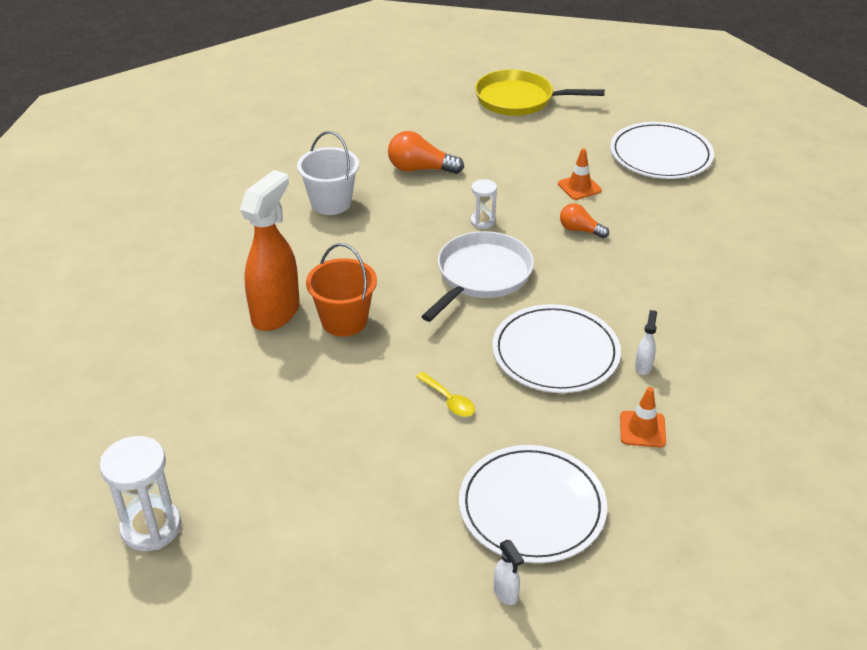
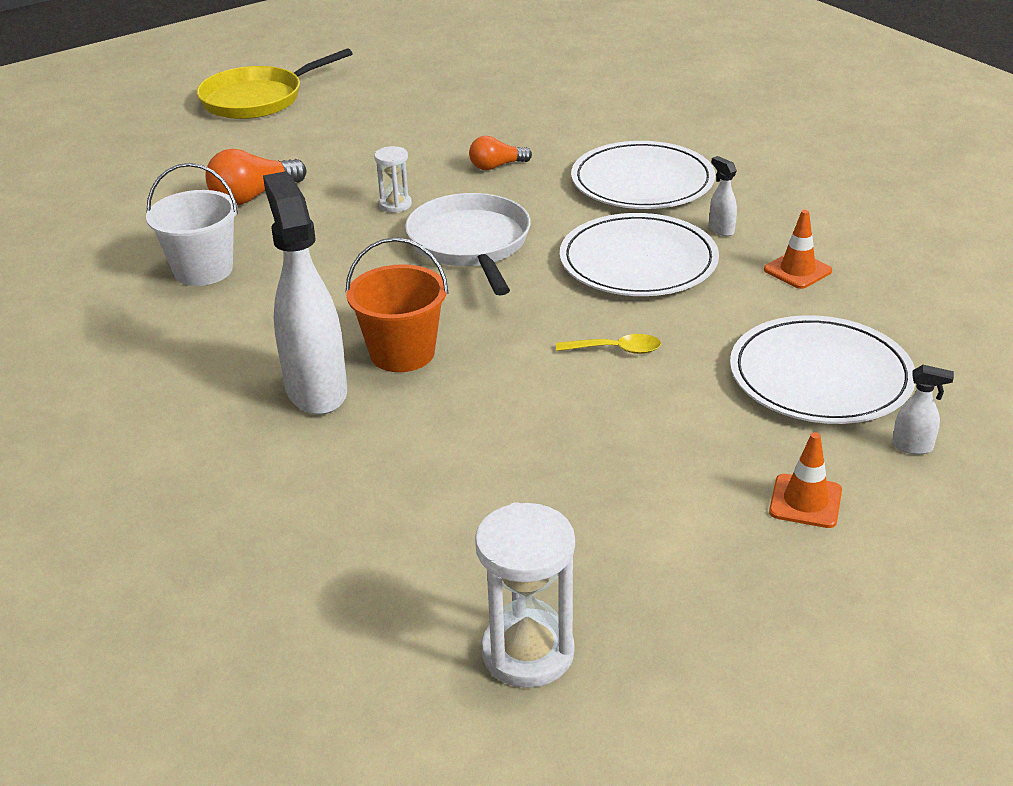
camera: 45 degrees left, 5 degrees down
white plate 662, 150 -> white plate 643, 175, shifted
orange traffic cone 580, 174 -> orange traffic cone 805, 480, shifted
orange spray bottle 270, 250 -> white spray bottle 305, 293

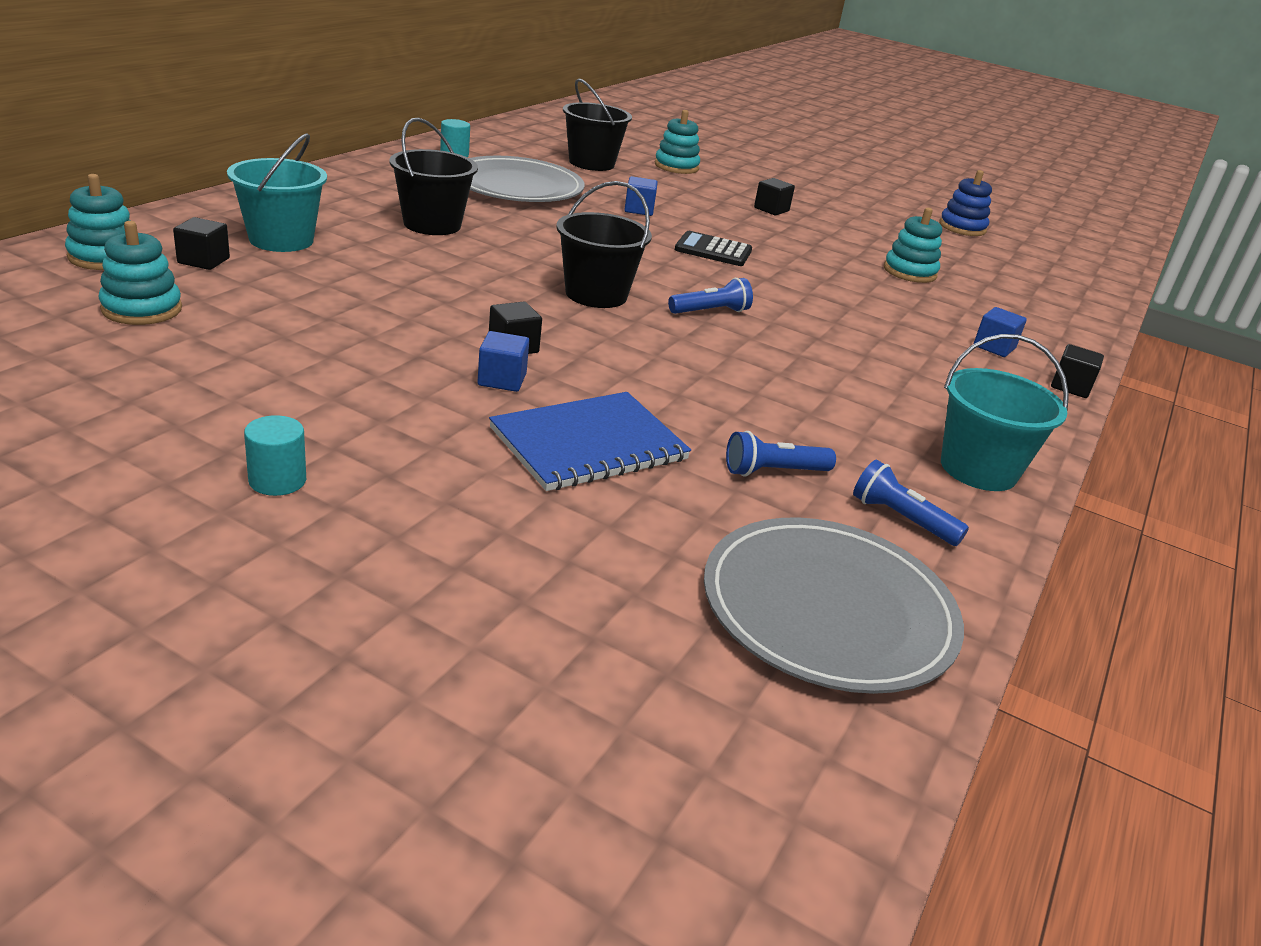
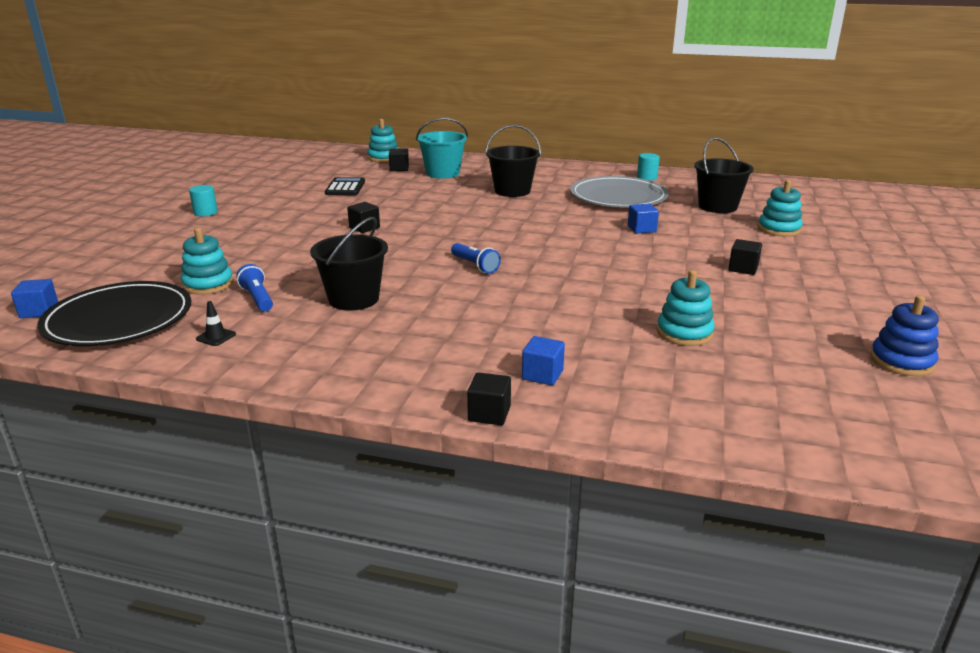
camera: 80 degrees right, 5 degrees down
black bucket 604, 244 -> black bucket 349, 264, shifted
turquoise stacking toy 140, 273 -> turquoise stacking toy 207, 261, shifted
black calculator 713, 248 -> black calculator 345, 186, shifted
blue cube 503, 361 -> blue cube 34, 298, shifted
turquoise bucket 1005, 412 -> none
blue notebook 590, 441 -> none
blue flashlight 911, 502 -> black traffic cone 216, 323
grey plate 834, 606 -> black plate 114, 313

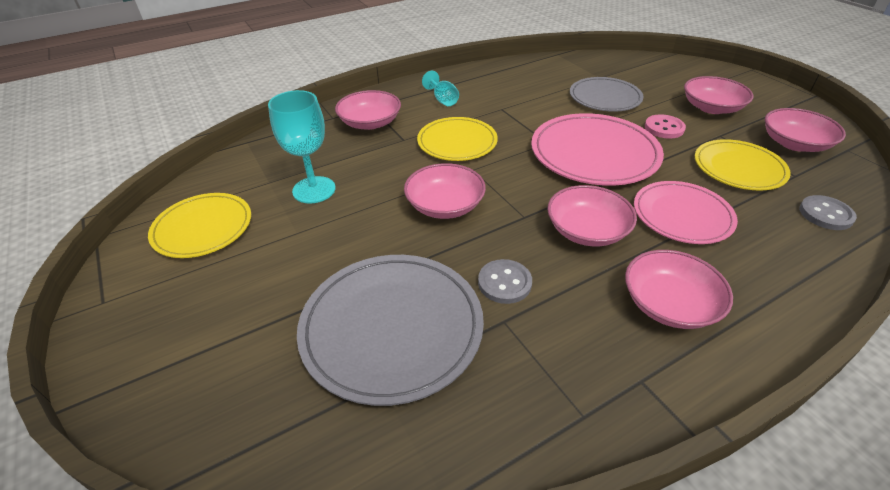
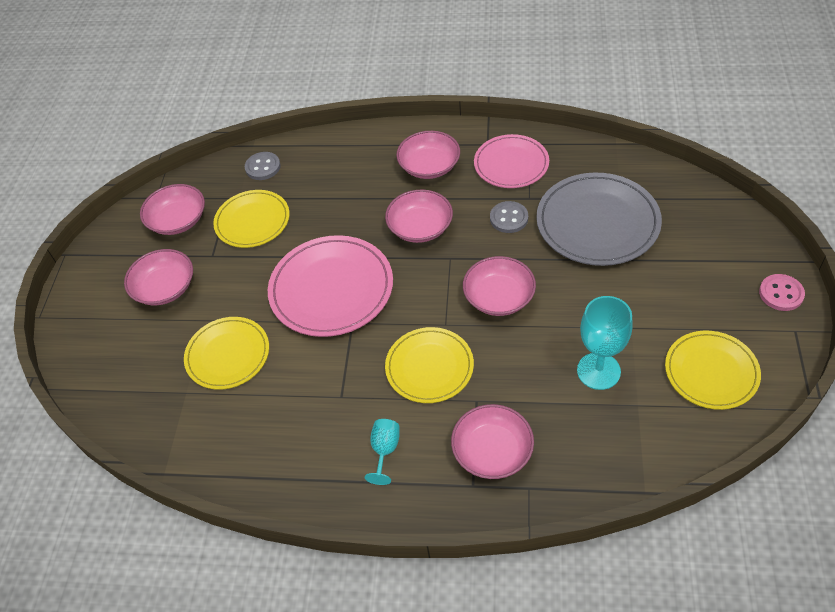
camera: 140 degrees left, 10 degrees up
grey plate 606, 94 -> yellow plate 226, 353
pink button 665, 126 -> pink button 782, 292, shifted
pink plate 686, 212 -> pink plate 511, 161, shifted

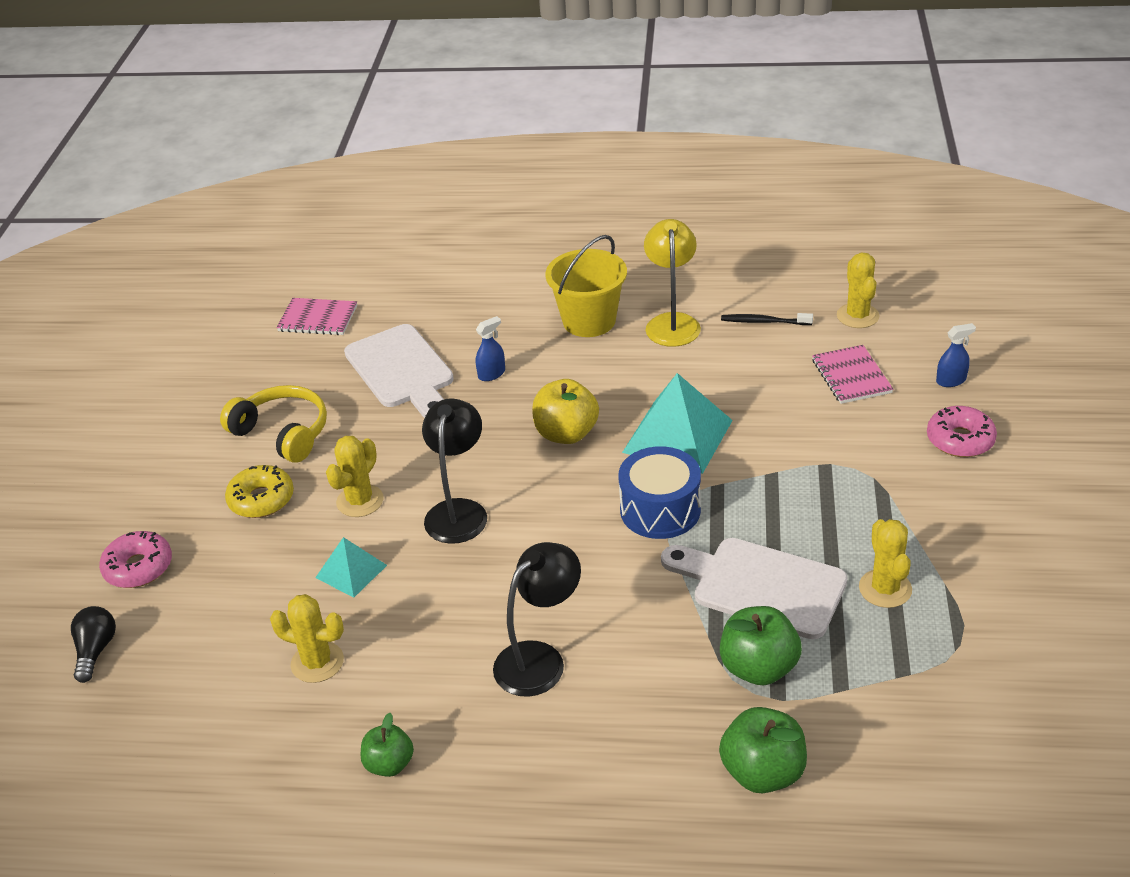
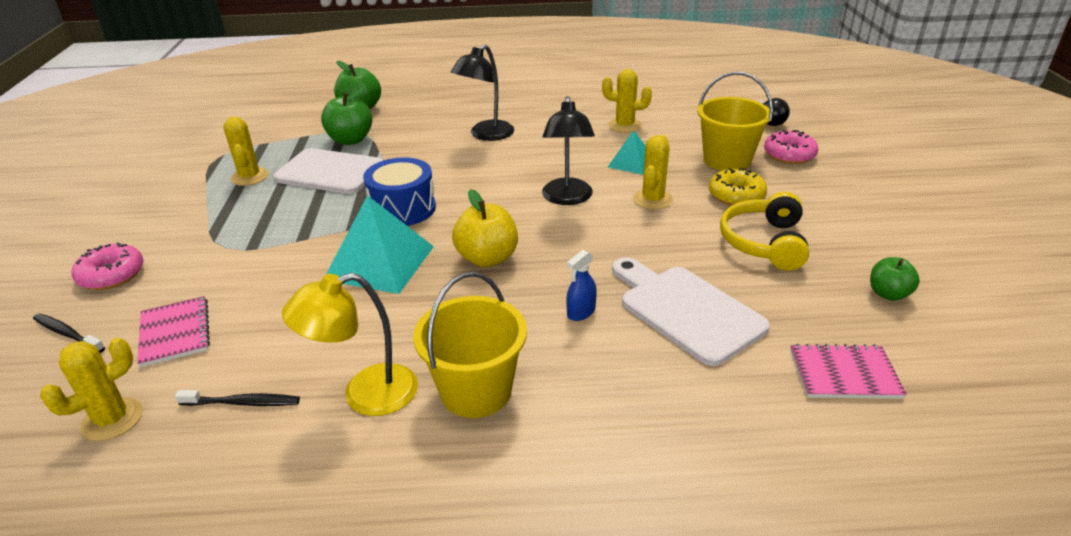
camera: 170 degrees right, 5 degrees down
yellow lamp 672, 283 -> yellow lamp 350, 344, 75 degrees clockwise
yellow cactus 858, 290 -> yellow cactus 91, 389, 60 degrees clockwise
blue spray bottle 956, 355 -> black toothbrush 69, 333
yellow headphones 273, 424 -> yellow headphones 764, 231, 75 degrees clockwise
green apple 387, 745 -> green apple 895, 279, shifted
none -> yellow bucket 735, 121

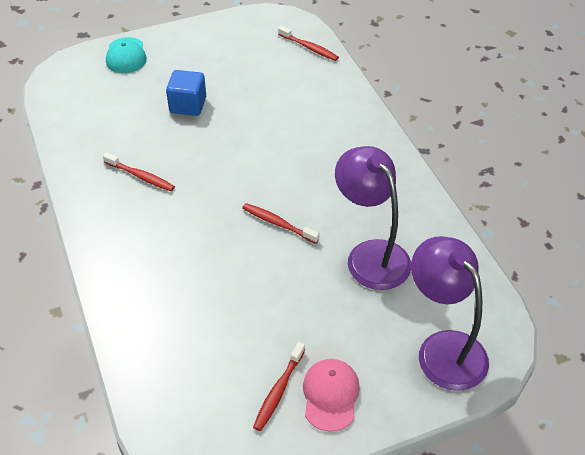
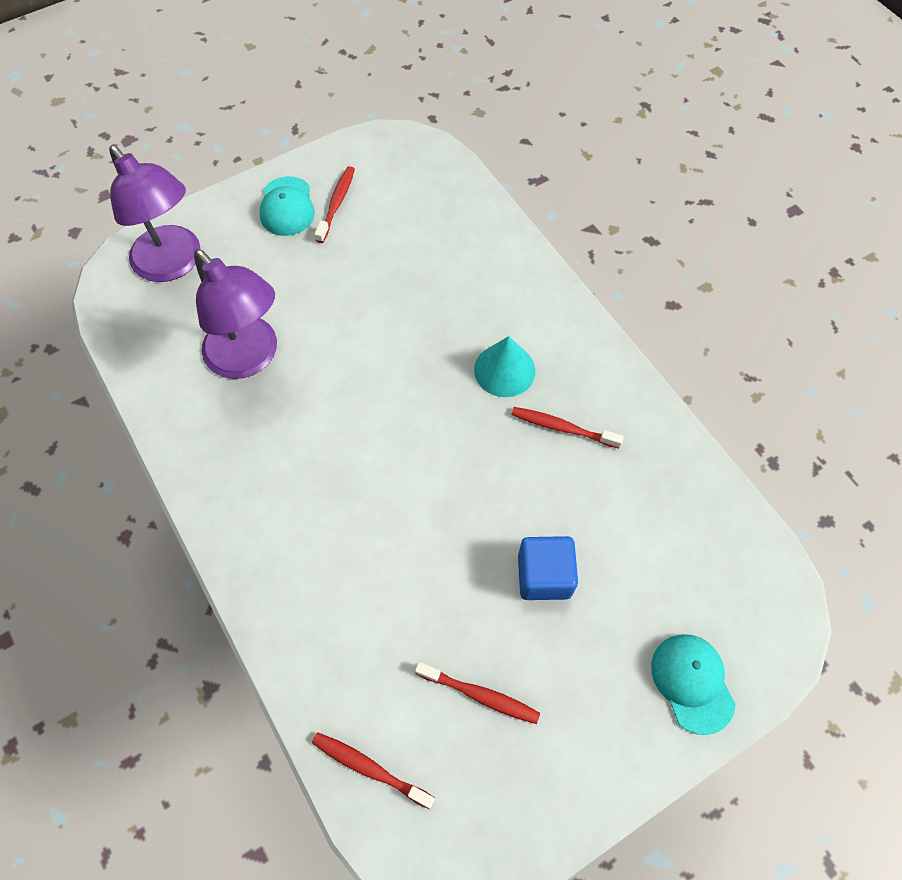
camera: 170 degrees right, 15 degrees up
red toothbrush 281, 223 -> red toothbrush 477, 693, shifted
pink cap 331, 395 -> turquoise cap 287, 206
none -> turquoise cone 504, 366

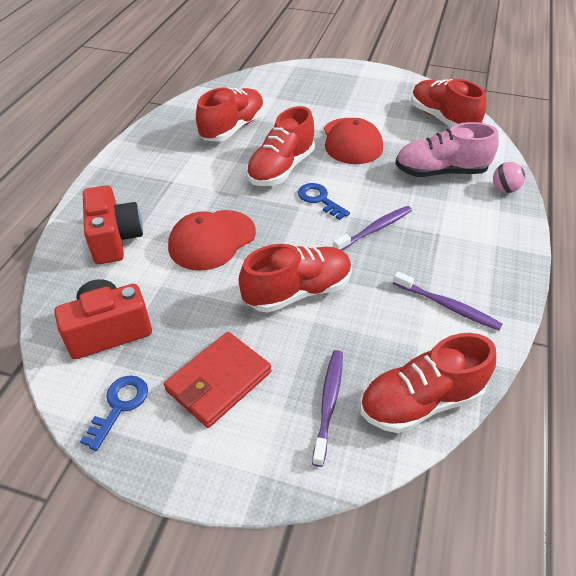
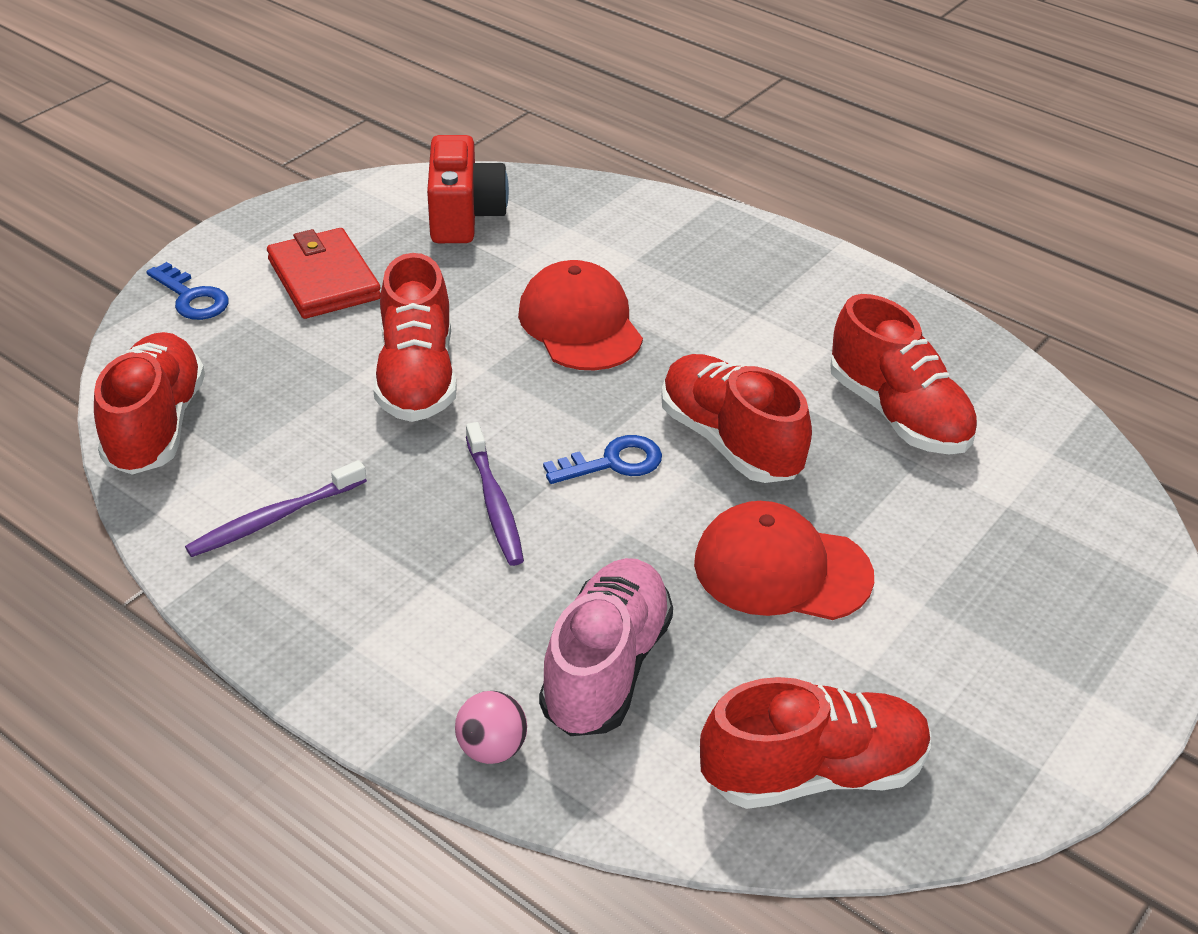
camera: 110 degrees right, 5 degrees down
red camera 113, 224 -> none
purple toothbrush 327, 408 -> none
blue key 114, 413 -> blue key 187, 291, shifted

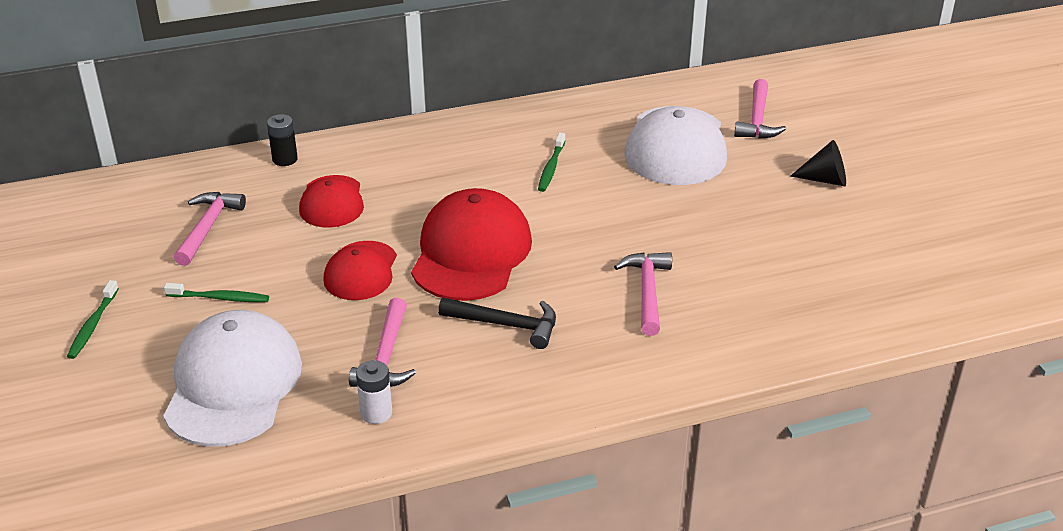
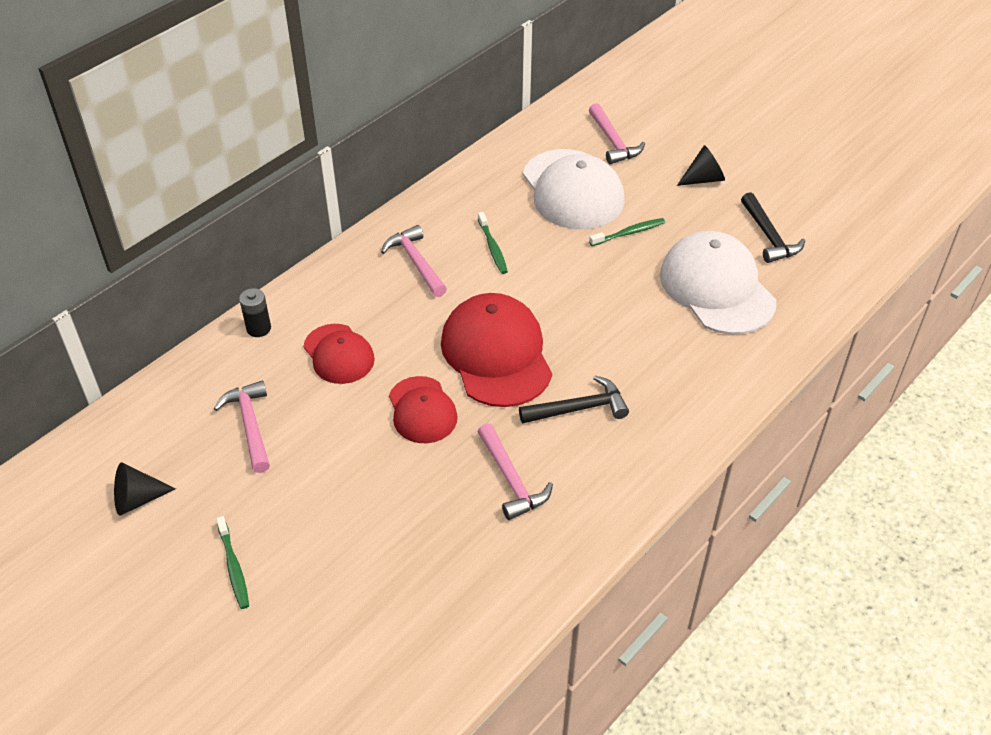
camera: 30 degrees left, 10 degrees up
pink hammer 643, 294 -> pink hammer 414, 261, shifted
green toothbrush 216, 292 -> green toothbrush 627, 232, shifted
white cap 232, 378 -> white cap 718, 283, shifted
white battery 374, 392 -> none
none -> black hammer 773, 227
none -> black cone 145, 489

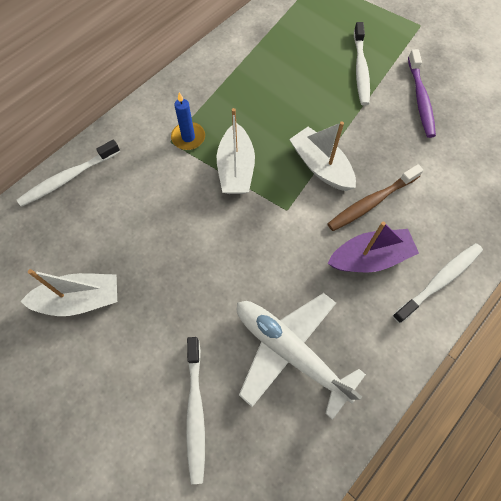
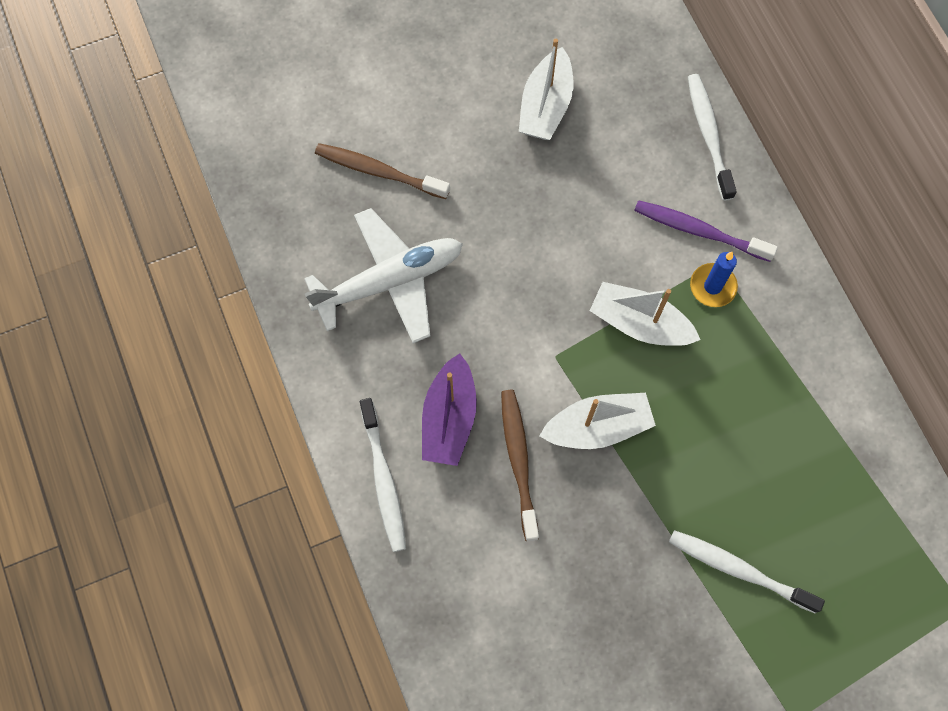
camera: 115 degrees right, 5 degrees up
purple toothbrush 422, 93 -> purple toothbrush 706, 231, shifted
white toothbrush 195, 410 -> brown toothbrush 382, 171

